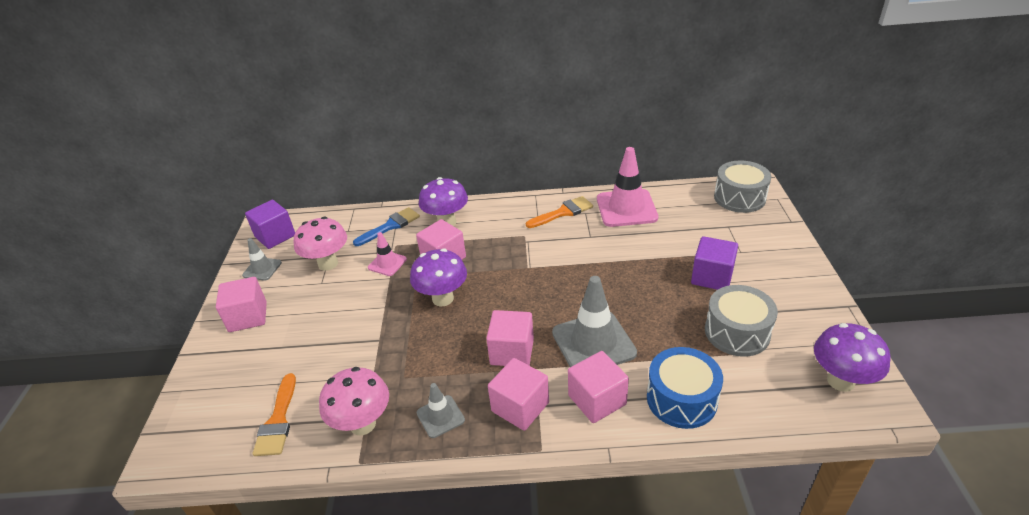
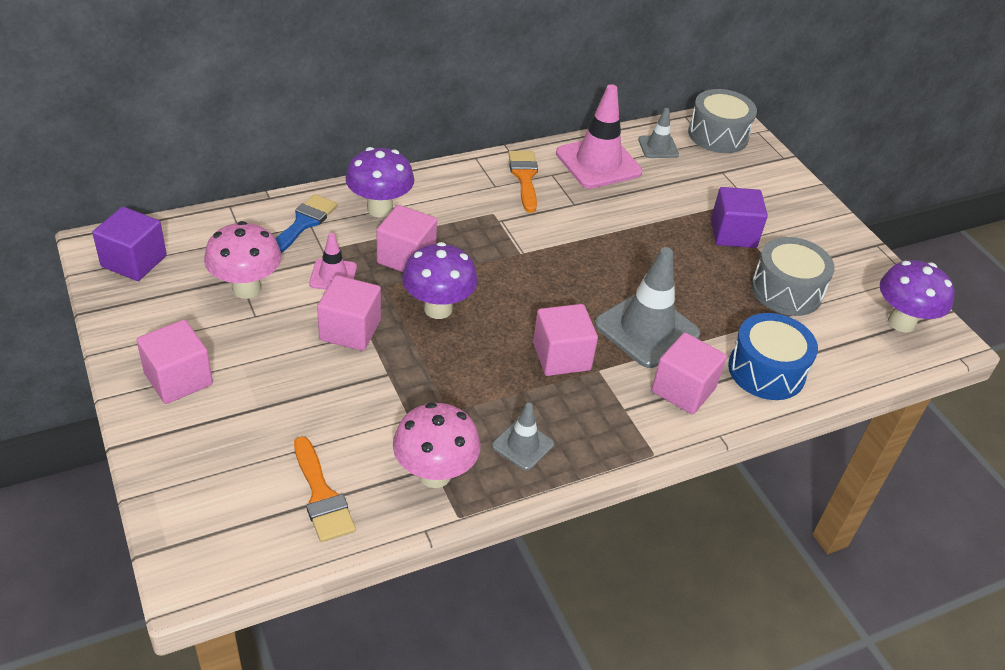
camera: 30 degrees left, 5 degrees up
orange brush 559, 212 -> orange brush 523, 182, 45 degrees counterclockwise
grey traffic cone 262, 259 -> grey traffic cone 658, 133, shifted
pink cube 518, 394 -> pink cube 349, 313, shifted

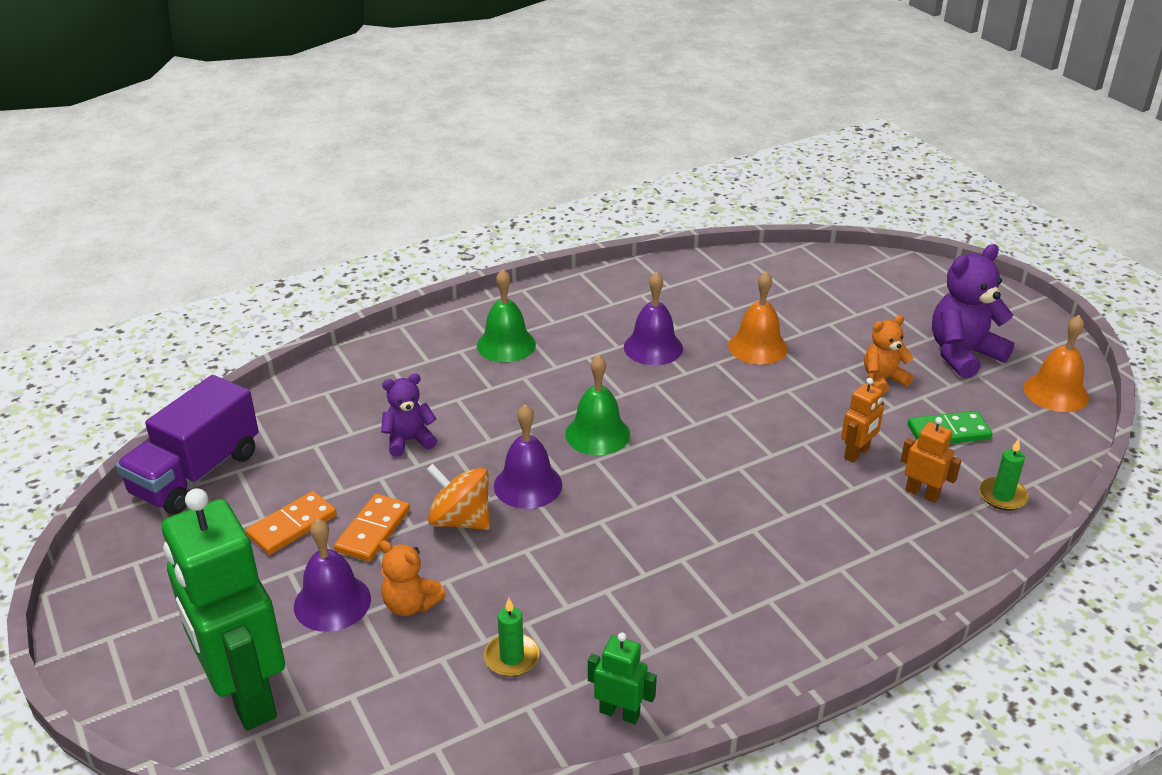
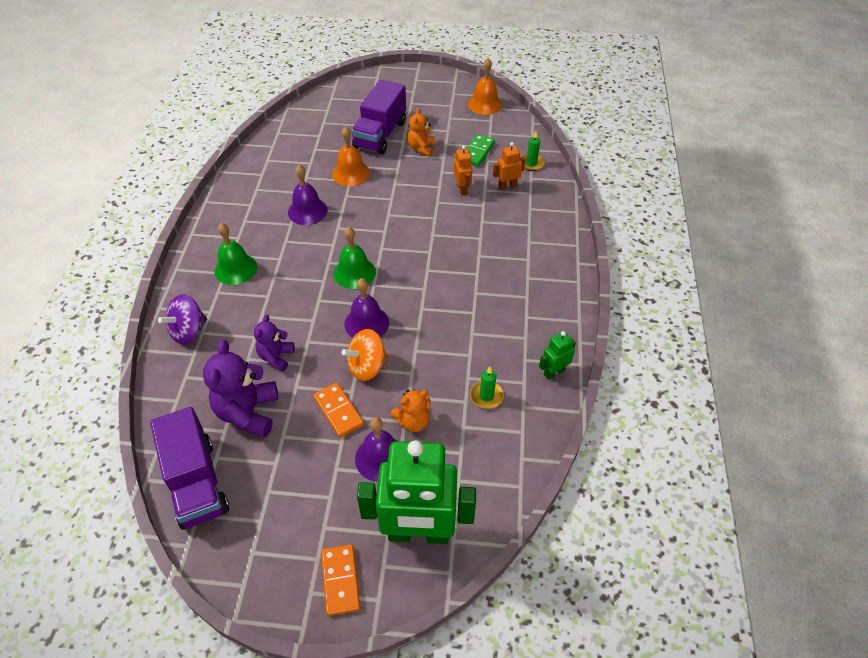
camera: 55 degrees left, 15 degrees up
purple teddy bear 973, 311 -> purple teddy bear 240, 388, shifted
orange domino 291, 523 -> orange domino 340, 580, shifted
none -> purple truck 378, 117
none -> purple spinning top 182, 319

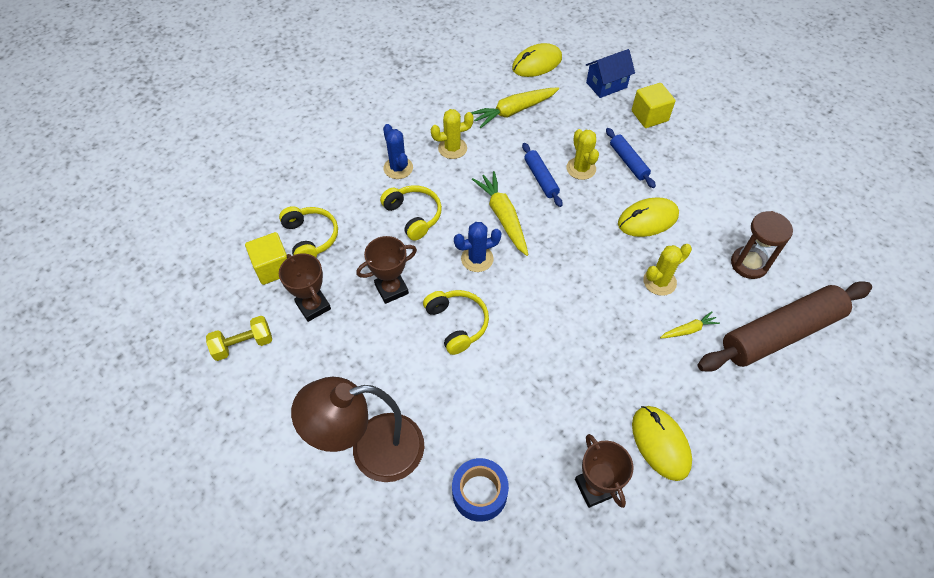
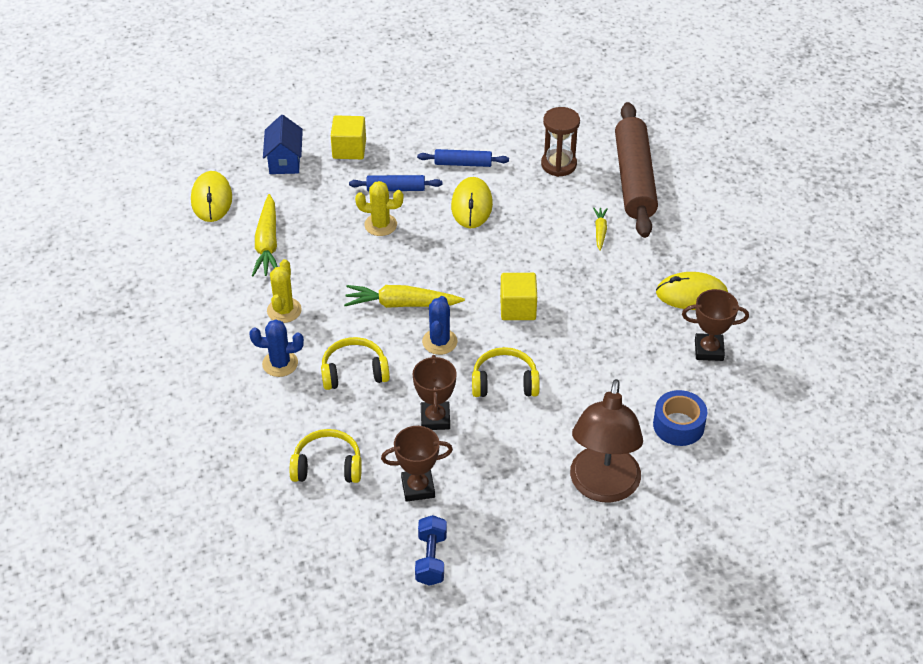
camera: 65 degrees left, 10 degrees down
blue rolling pin 542, 175 -> blue rolling pin 463, 158, shifted
yellow cube 266, 258 -> yellow cube 518, 296, shifted
yellow cactus 667, 270 -> none
yellow dumbbell 239, 338 -> blue dumbbell 431, 550

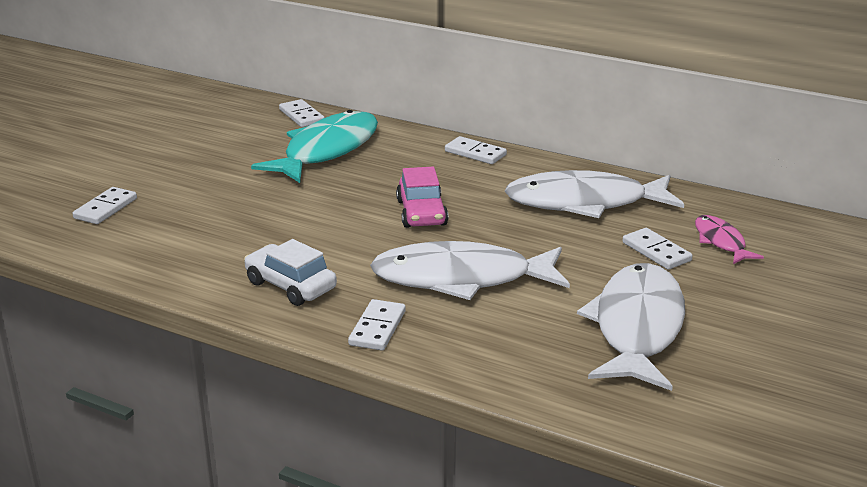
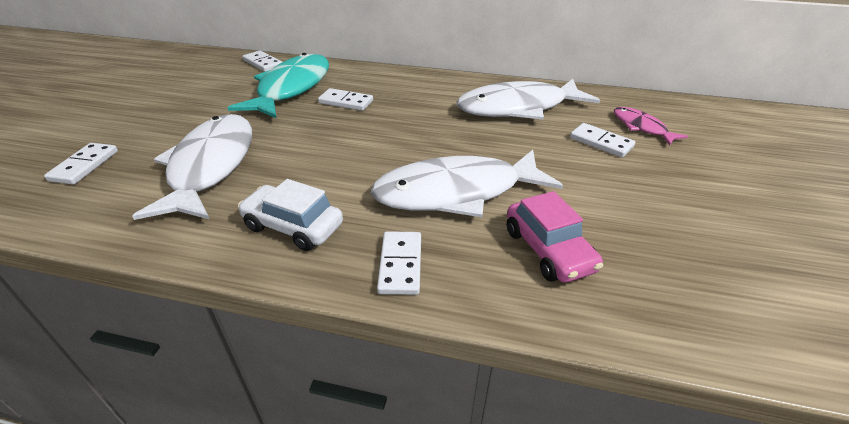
camera: 15 degrees left, 10 degrees up
white domino 476, 150 -> white domino 345, 99, shifted
pink car 422, 197 -> pink car 555, 237, shifted
white fish 631, 327 -> white fish 192, 167, shifted

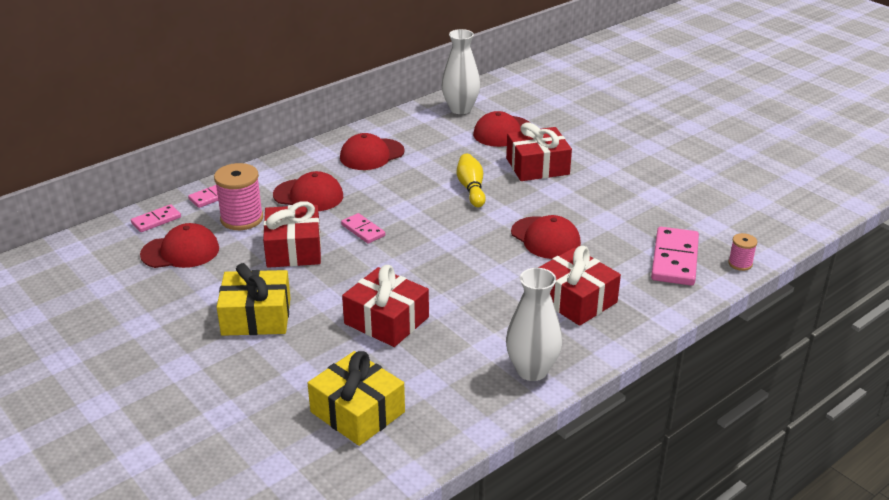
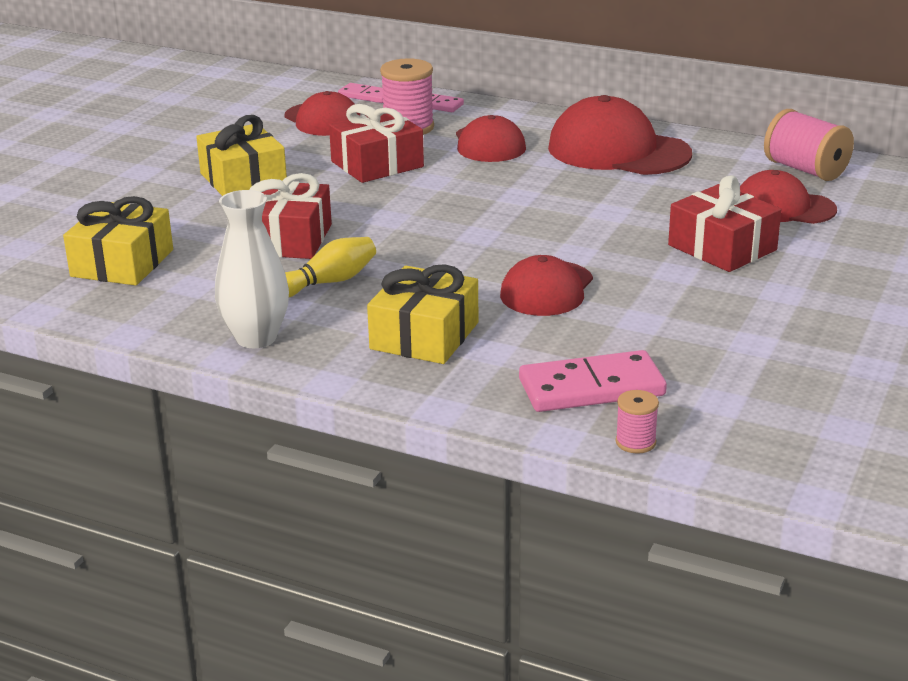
camera: 65 degrees right, 5 degrees down
white vase 461, 71 -> pink spool 809, 145
red cap 372, 151 -> red cap 620, 135, x1.57
yellow bowling pin 471, 180 -> yellow bowling pin 330, 267, shifted
pink domino 363, 228 -> none
red gift 579, 286 -> yellow gift 422, 314

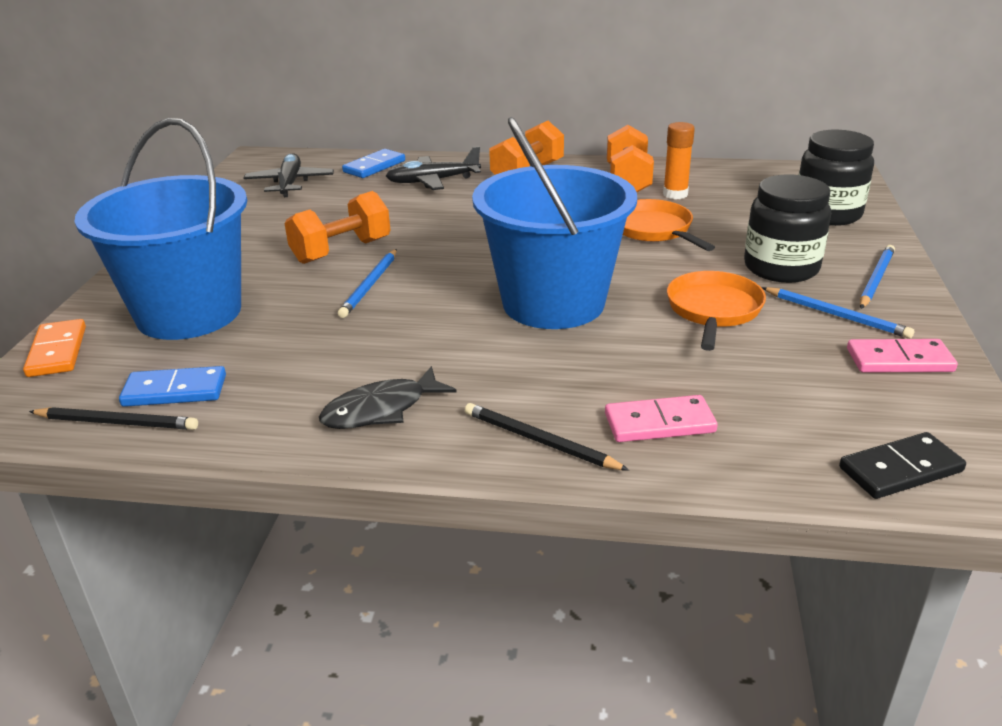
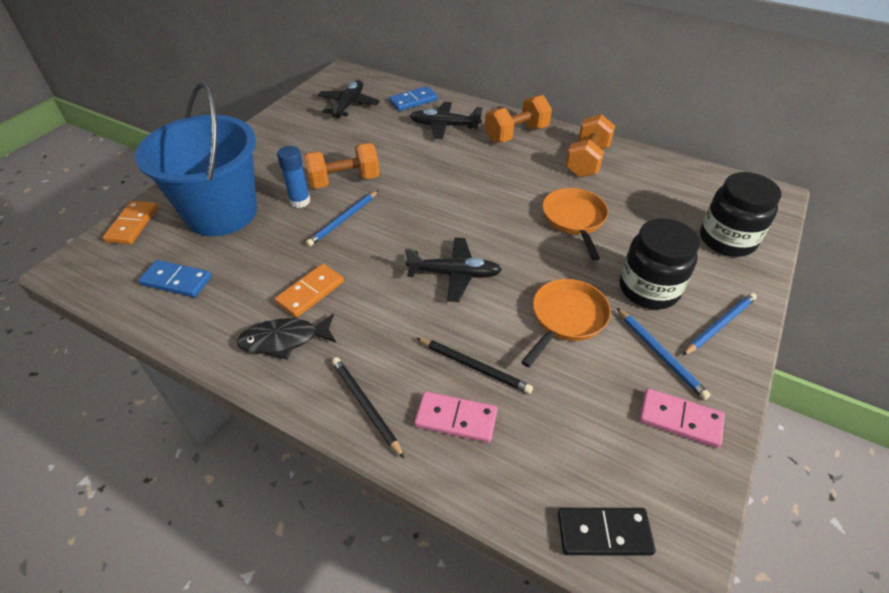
camera: 20 degrees right, 15 degrees up
blue bucket 554, 223 -> black plane 453, 269
orange glue stick 679, 160 -> none
black pencil 113, 418 -> black pencil 475, 366, shifted
none -> blue glue stick 293, 177
none -> orange domino 309, 291

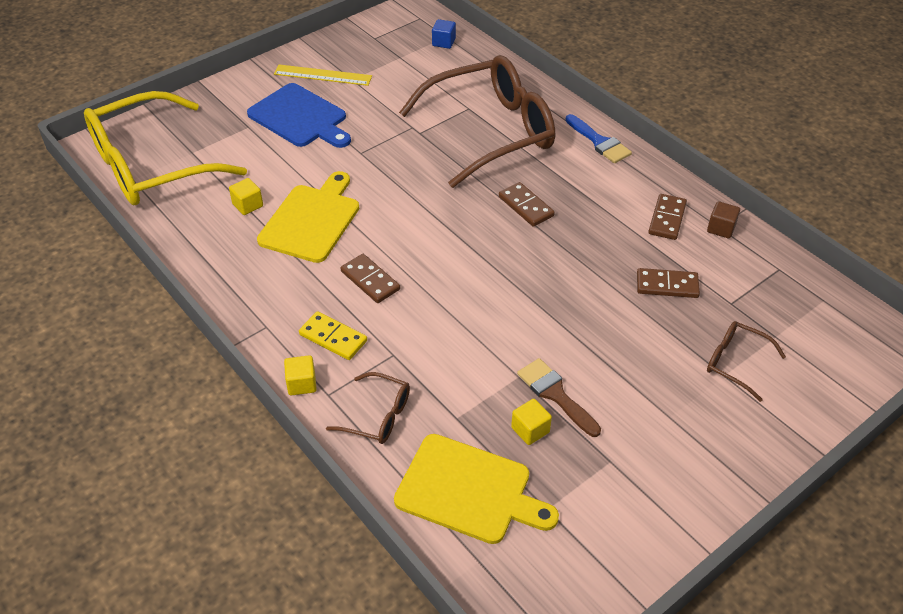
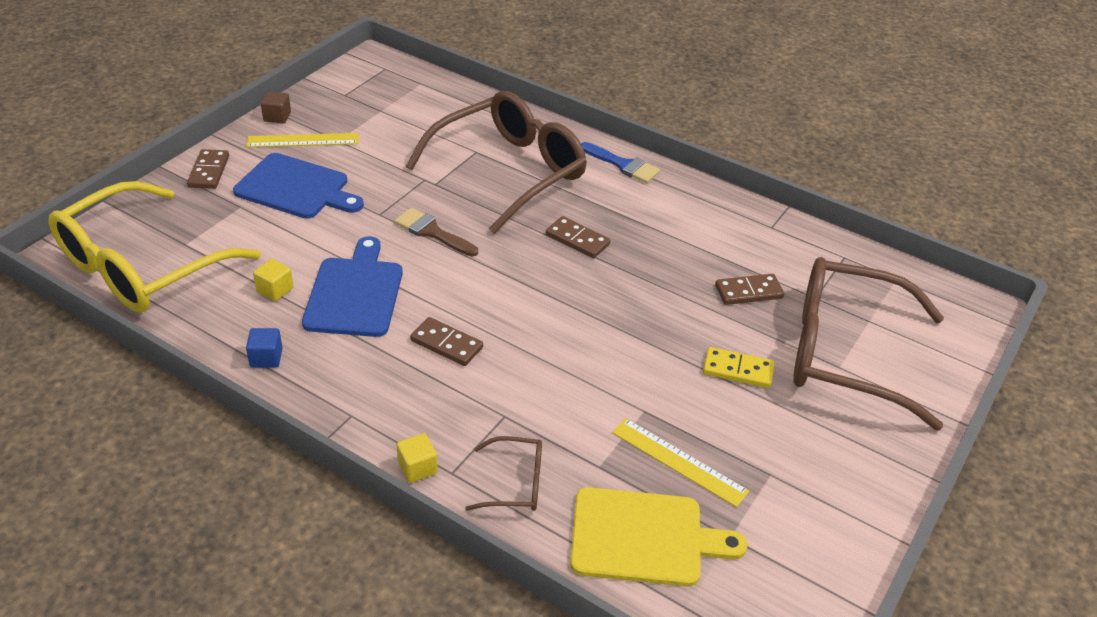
camera: 20 degrees left, 5 degrees down
blue cube 444, 34 -> blue cube 264, 348, shifted
yellow cutting board 308, 217 -> blue cutting board 352, 286
brown domino 667, 217 -> brown domino 208, 169, shifted
brown cube 723, 219 -> brown cube 276, 107, shifted
yellow domino 333, 335 -> yellow domino 739, 367, shifted
brown glasses 746, 361 -> brown glasses 868, 344, x2.34
brown brush 559, 397 -> brown brush 436, 232, shifted
yellow cube 531, 422 -> yellow ruler 680, 462

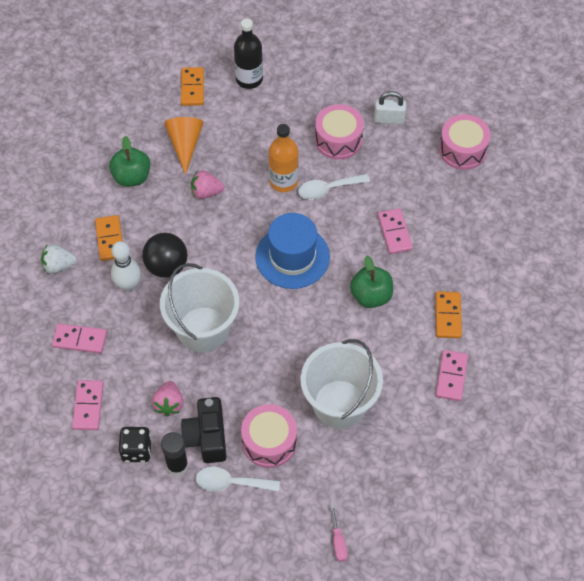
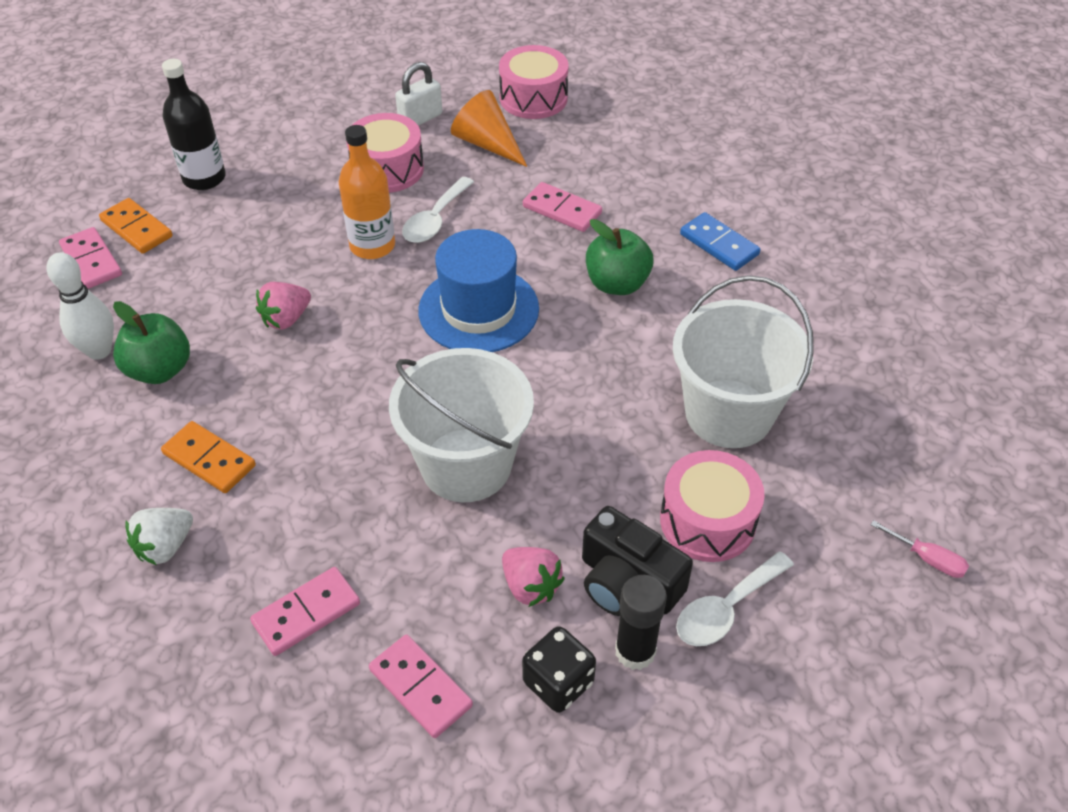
camera: 45 degrees left, 10 degrees down
orange cone 183, 146 -> orange cone 489, 128, shifted
black ball 164, 255 -> none
white bowling pin 126, 266 -> white bowling pin 80, 306, shifted
orange domino 448, 314 -> blue domino 720, 241
pink domino 452, 375 -> pink domino 90, 258, shifted

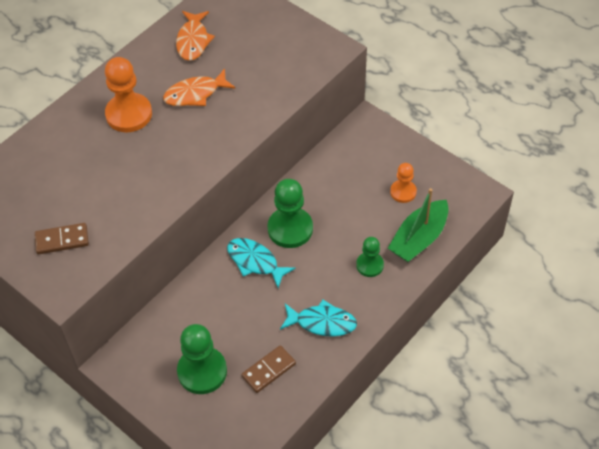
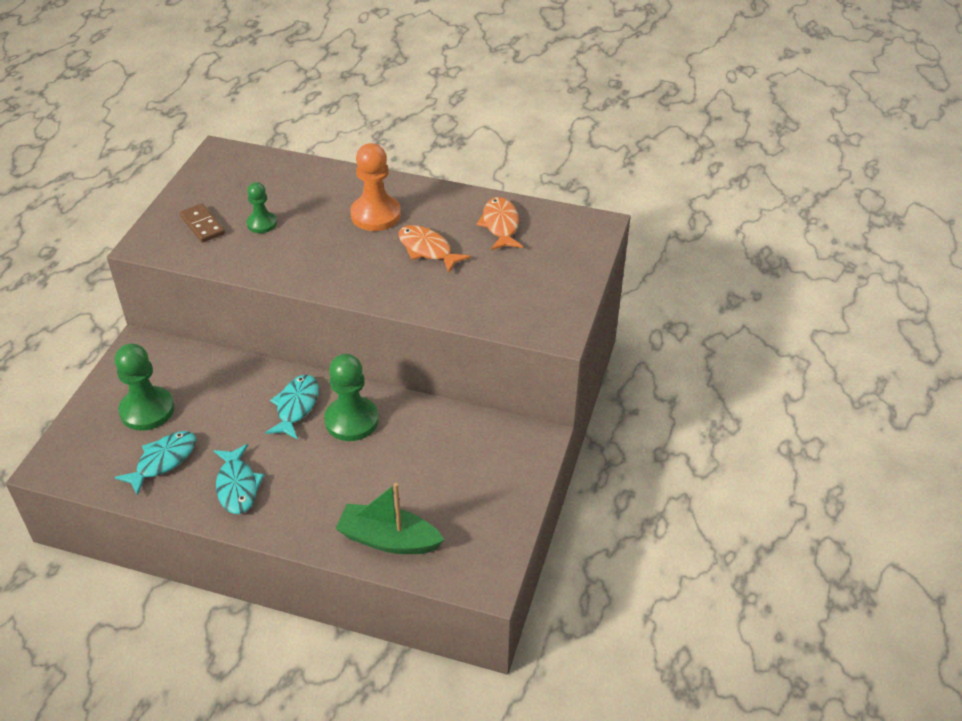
camera: 65 degrees right, 10 degrees down
orange fish 195, 36 -> orange fish 499, 223, 105 degrees clockwise
orange pawn 403, 183 -> none
green pawn 370, 257 -> green pawn 262, 207, shifted
brown domino 268, 369 -> turquoise fish 155, 463

